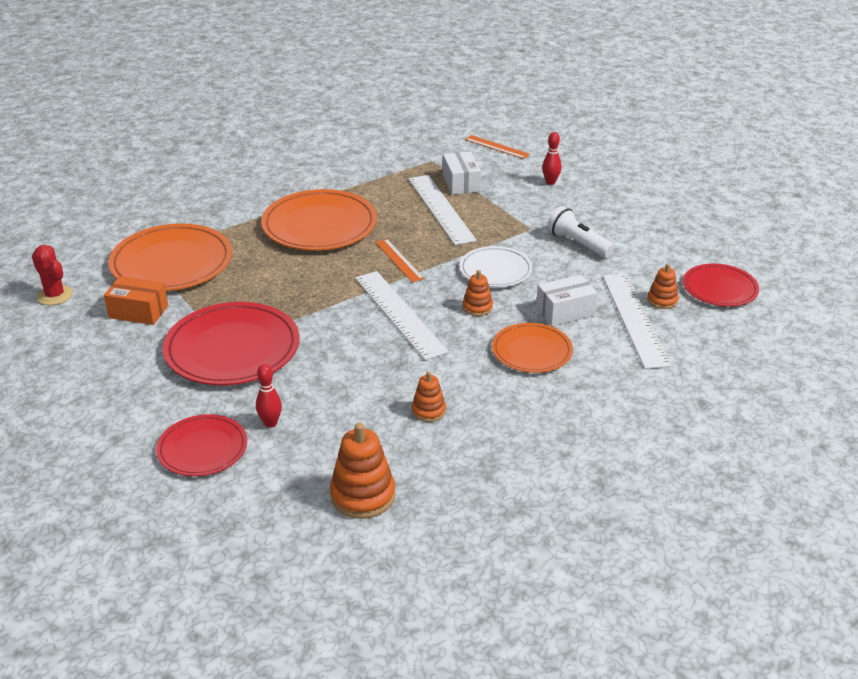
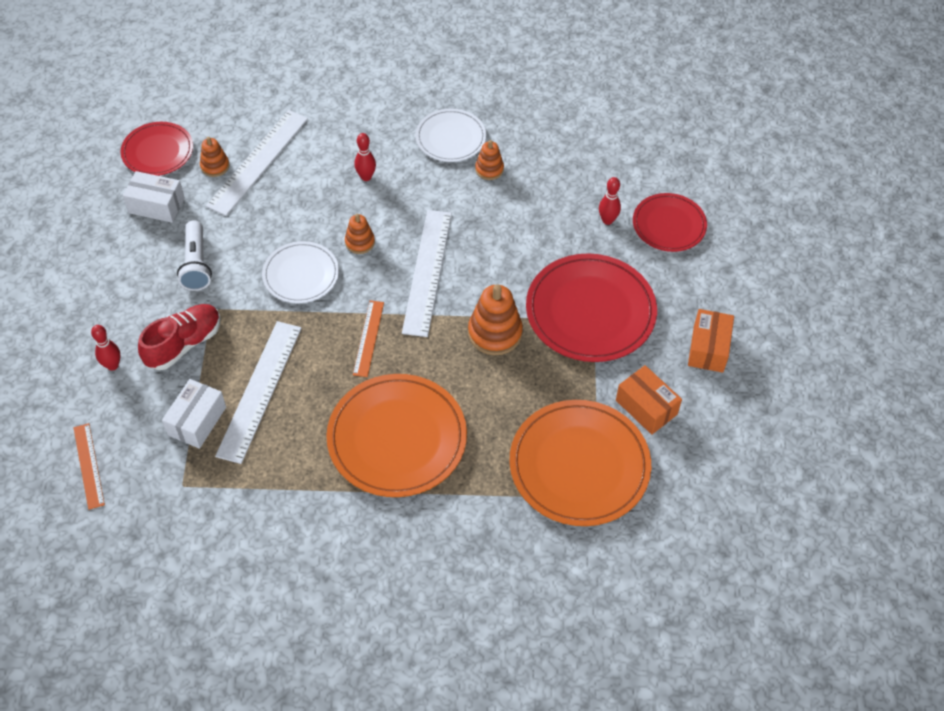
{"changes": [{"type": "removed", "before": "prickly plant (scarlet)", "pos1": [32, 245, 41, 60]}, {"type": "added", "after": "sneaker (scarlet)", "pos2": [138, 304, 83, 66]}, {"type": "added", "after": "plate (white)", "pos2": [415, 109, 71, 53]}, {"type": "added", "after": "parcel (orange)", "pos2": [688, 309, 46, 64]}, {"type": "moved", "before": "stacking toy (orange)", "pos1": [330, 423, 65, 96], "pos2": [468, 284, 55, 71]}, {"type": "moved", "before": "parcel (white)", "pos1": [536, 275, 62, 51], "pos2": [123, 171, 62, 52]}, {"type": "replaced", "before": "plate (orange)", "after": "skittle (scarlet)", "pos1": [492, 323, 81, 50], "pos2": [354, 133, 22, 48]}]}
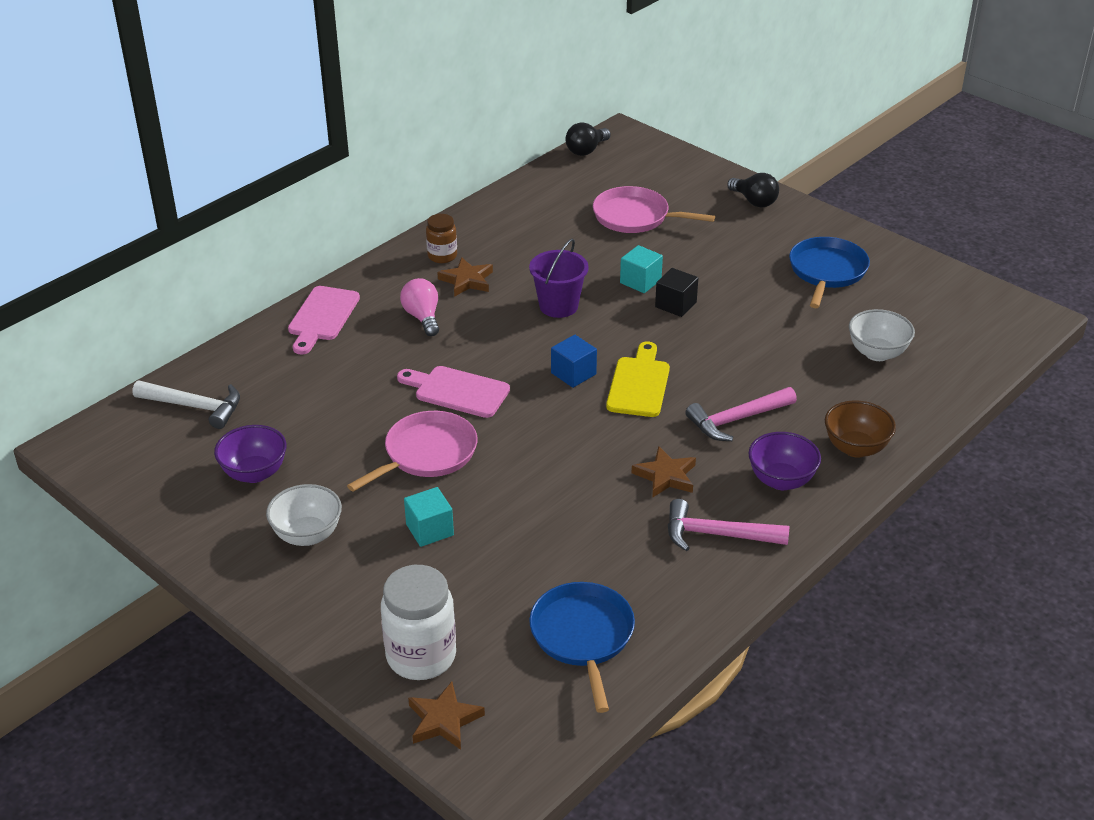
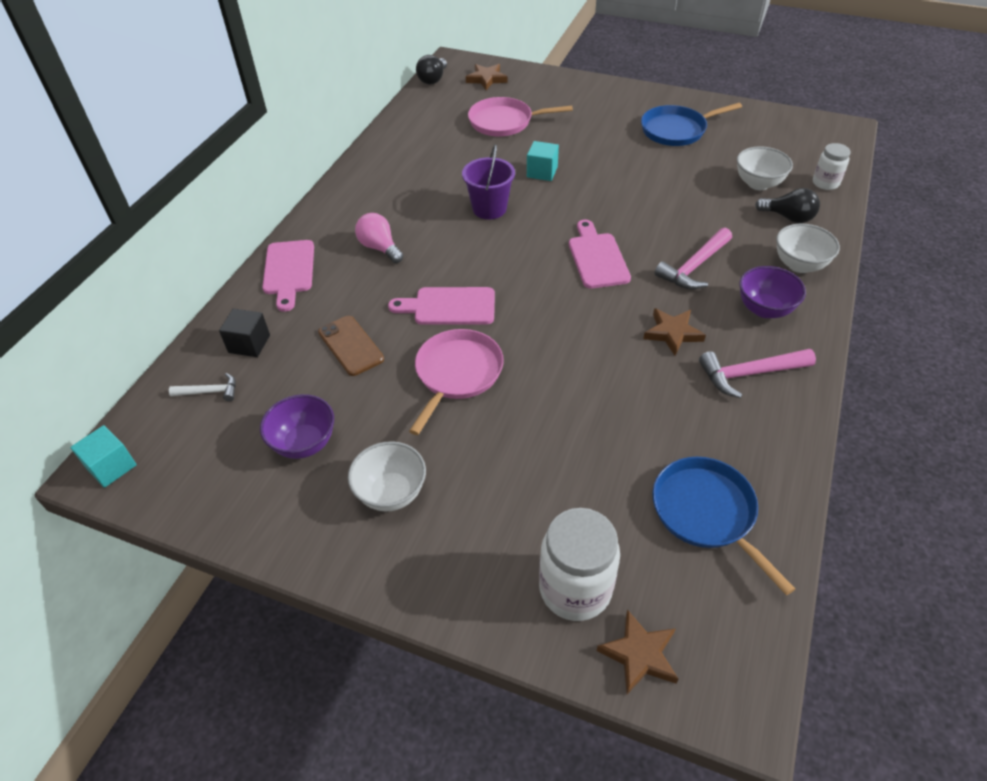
{"changes": [{"type": "removed", "before": "jam jar (dark brown)", "pos1": [426, 214, 31, 49]}, {"type": "removed", "before": "cube (royal blue)", "pos1": [551, 335, 46, 53]}, {"type": "added", "after": "phone (dark brown)", "pos2": [318, 316, 66, 60]}, {"type": "added", "after": "jam jar (white)", "pos2": [813, 143, 38, 47]}, {"type": "moved", "before": "cube (turquoise)", "pos1": [404, 487, 50, 60], "pos2": [70, 425, 67, 63]}, {"type": "moved", "before": "star (dark brown)", "pos1": [437, 257, 56, 40], "pos2": [466, 64, 41, 26]}, {"type": "moved", "before": "cube (ebony)", "pos1": [655, 268, 43, 49], "pos2": [219, 309, 51, 48]}, {"type": "moved", "before": "light bulb (ebony)", "pos1": [727, 173, 52, 34], "pos2": [755, 188, 65, 35]}, {"type": "recoloured", "before": "bread board (yellow)", "after": "bread board (rosy)", "pos1": [606, 342, 64, 75], "pos2": [569, 220, 62, 69]}, {"type": "recoloured", "before": "bowl (dark brown)", "after": "bowl (white)", "pos1": [825, 400, 71, 58], "pos2": [776, 224, 64, 49]}, {"type": "turned", "before": "pan (royal blue)", "pos1": [789, 237, 81, 71], "pos2": [641, 103, 101, 43], "turn": -105}, {"type": "resized", "before": "carpenter's hammer (white)", "pos1": [133, 381, 107, 48], "pos2": [169, 373, 67, 28], "scale": 0.59}]}
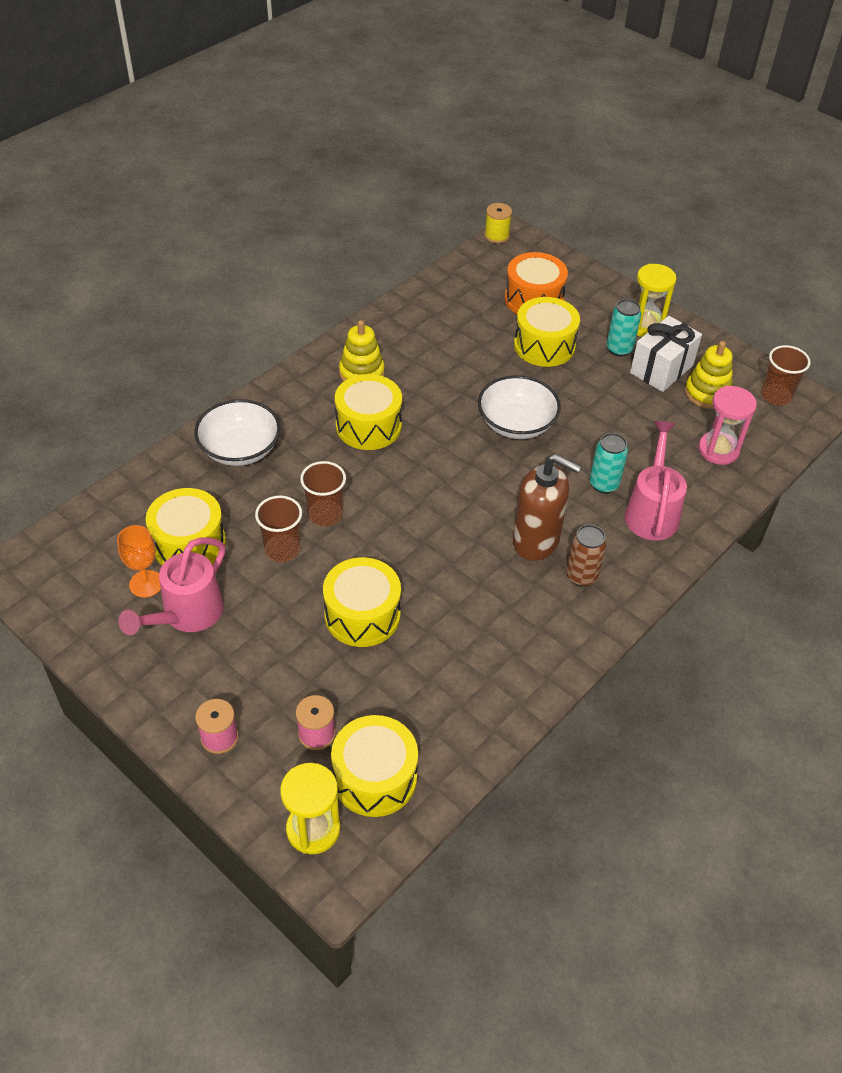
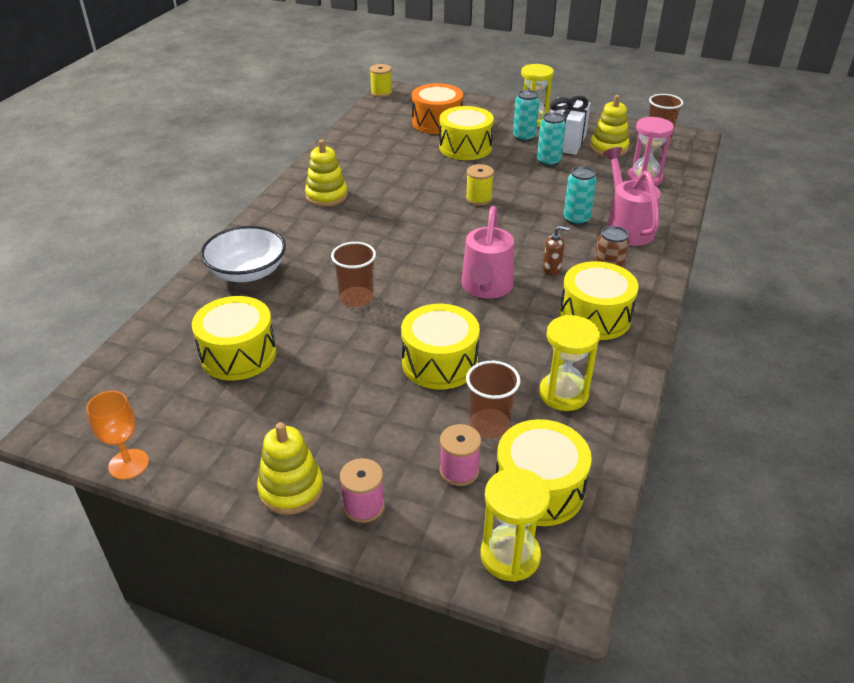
{"changes": [{"type": "added", "after": "stacking toy (yellow)", "pos2": [257, 422, 67, 93]}, {"type": "added", "after": "can (turquoise)", "pos2": [537, 112, 29, 55]}, {"type": "added", "after": "sandglass (yellow)", "pos2": [539, 315, 61, 96]}, {"type": "moved", "before": "chalice (orange)", "pos1": [117, 525, 44, 72], "pos2": [86, 391, 63, 89]}, {"type": "moved", "before": "watering pot (rosy)", "pos1": [119, 538, 106, 97], "pos2": [461, 206, 53, 93]}, {"type": "moved", "before": "beaker (dark brown)", "pos1": [255, 495, 47, 67], "pos2": [466, 361, 55, 77]}, {"type": "moved", "before": "drum (yellow)", "pos1": [335, 374, 67, 76], "pos2": [560, 261, 79, 79]}, {"type": "replaced", "before": "bowl (white)", "after": "spool (yellow)", "pos1": [478, 375, 83, 64], "pos2": [466, 164, 28, 42]}, {"type": "resized", "before": "pump bottle (dark brown)", "pos1": [513, 454, 68, 107], "pos2": [543, 226, 27, 50], "scale": 0.44}]}
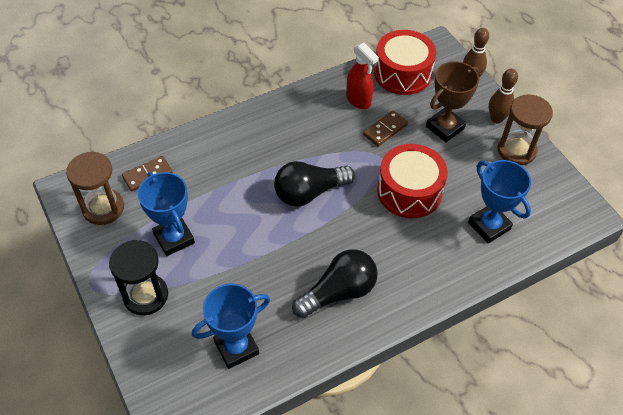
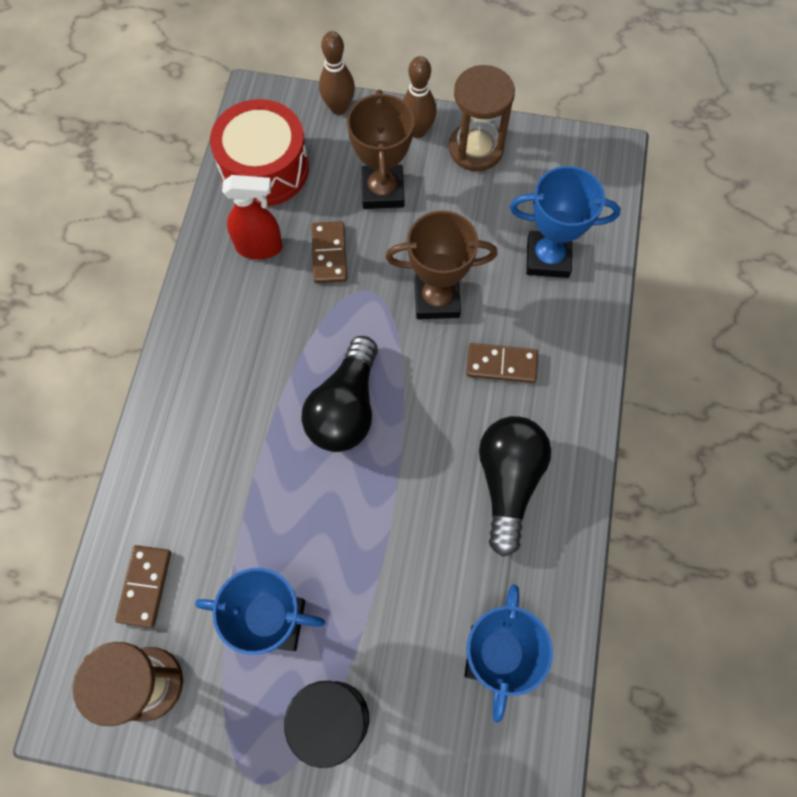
{"changes": [{"type": "added", "after": "domino tile (dark brown)", "pos2": [466, 343, 72, 40]}, {"type": "replaced", "before": "drum (scarlet)", "after": "award cup (dark brown)", "pos1": [377, 144, 71, 74], "pos2": [385, 211, 112, 108]}]}
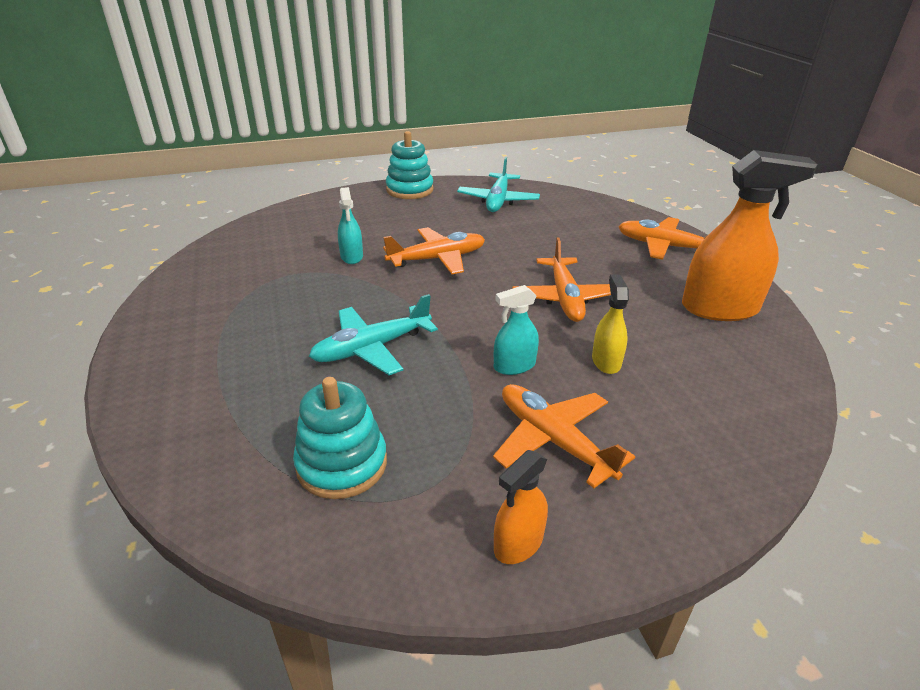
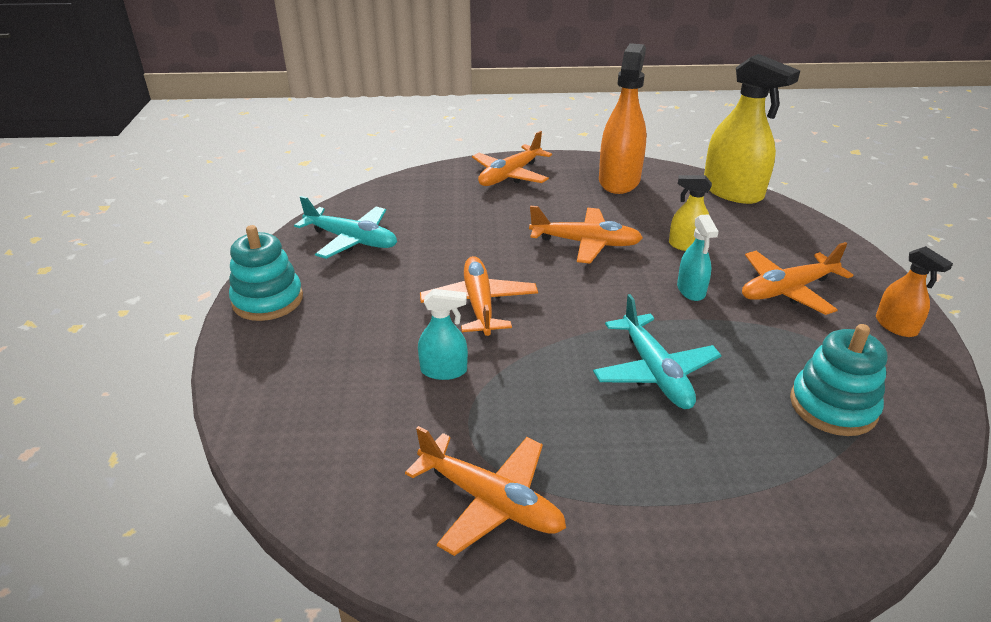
{"changes": [{"type": "added", "after": "toy plane (orange)", "pos2": [405, 426, 161, 130]}, {"type": "added", "after": "spray cleaner (yellow)", "pos2": [704, 54, 96, 150]}]}
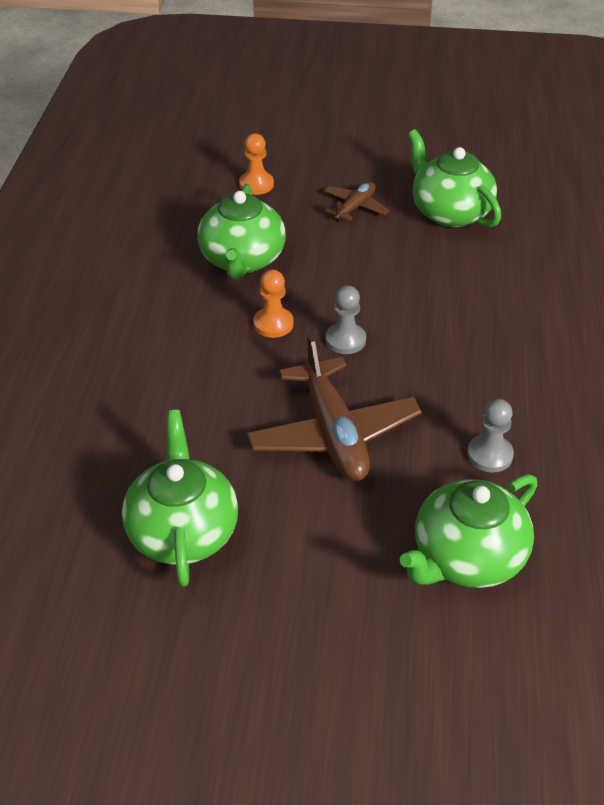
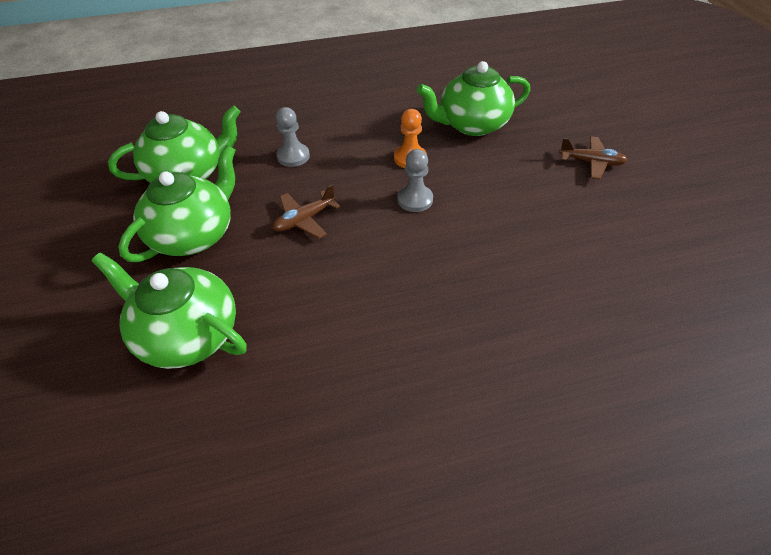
{"changes": [{"type": "removed", "before": "game pawn (orange)", "pos1": [239, 133, 35, 62]}, {"type": "moved", "before": "teapot (green)", "pos1": [408, 129, 93, 99], "pos2": [118, 145, 118, 117]}, {"type": "moved", "before": "game pawn (ash-grey)", "pos1": [467, 399, 47, 73], "pos2": [276, 107, 34, 60]}, {"type": "resized", "before": "toy plane (dark brown)", "pos1": [247, 333, 174, 148], "pos2": [272, 184, 68, 55], "scale": 0.52}]}
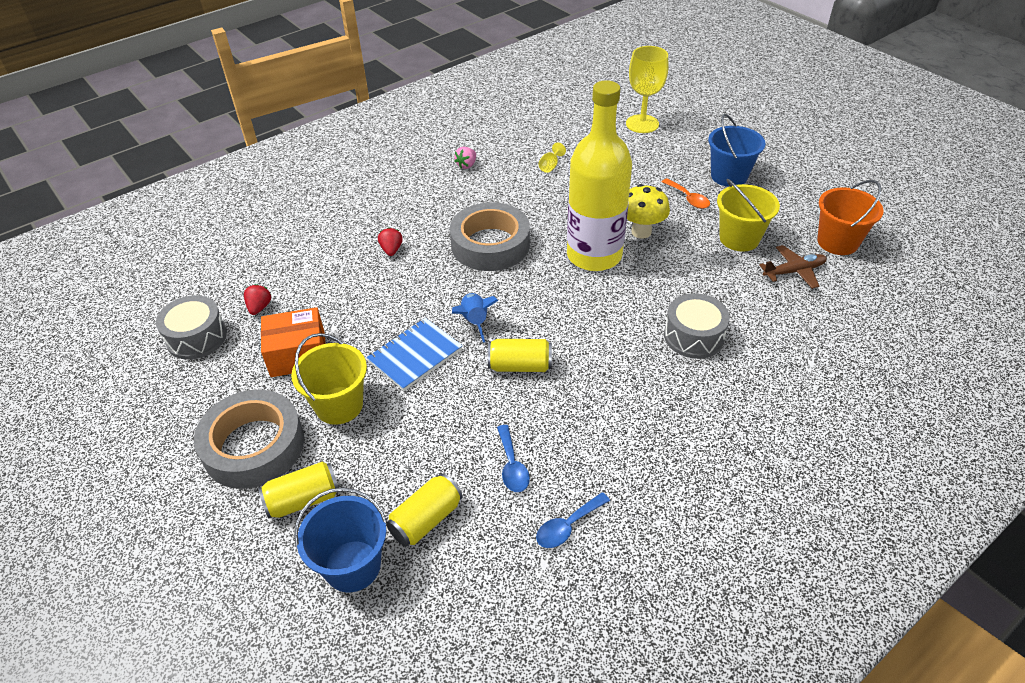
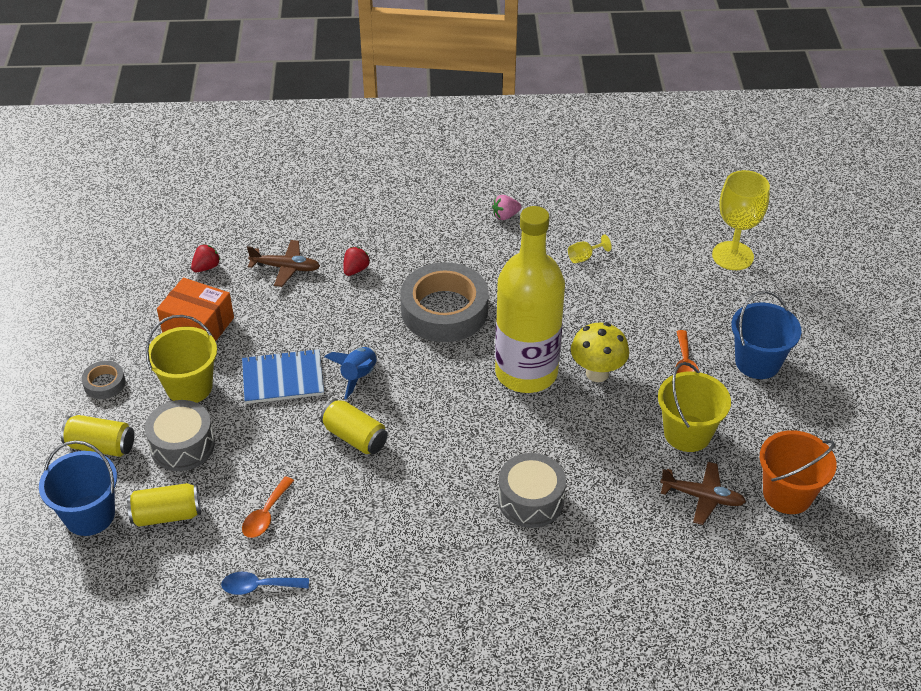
{"changes": [{"type": "added", "after": "toy plane (dark brown)", "pos2": [247, 240, 73, 47]}, {"type": "moved", "before": "drum (ash-grey)", "pos1": [156, 295, 71, 65], "pos2": [145, 400, 70, 71]}, {"type": "recoloured", "before": "tablespoon (royal blue)", "after": "tablespoon (orange)", "pos1": [497, 425, 33, 67], "pos2": [242, 477, 52, 61]}, {"type": "resized", "before": "roll of tape (ash-grey)", "pos1": [194, 390, 110, 99], "pos2": [81, 361, 44, 38], "scale": 0.45}]}
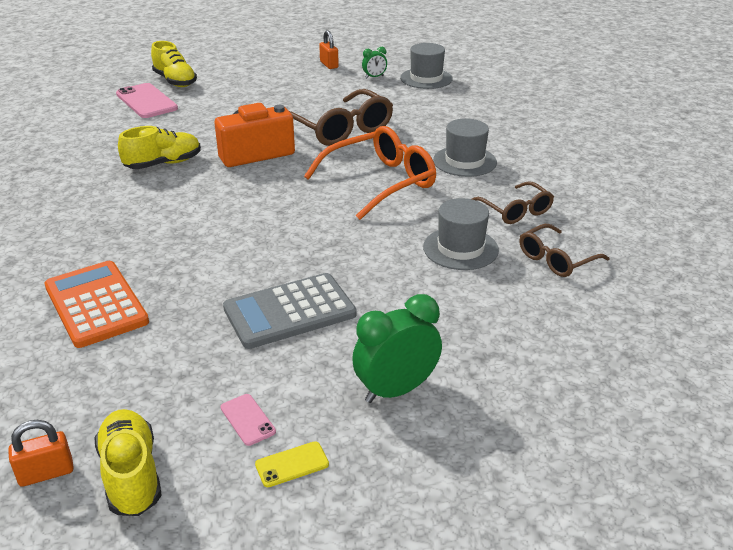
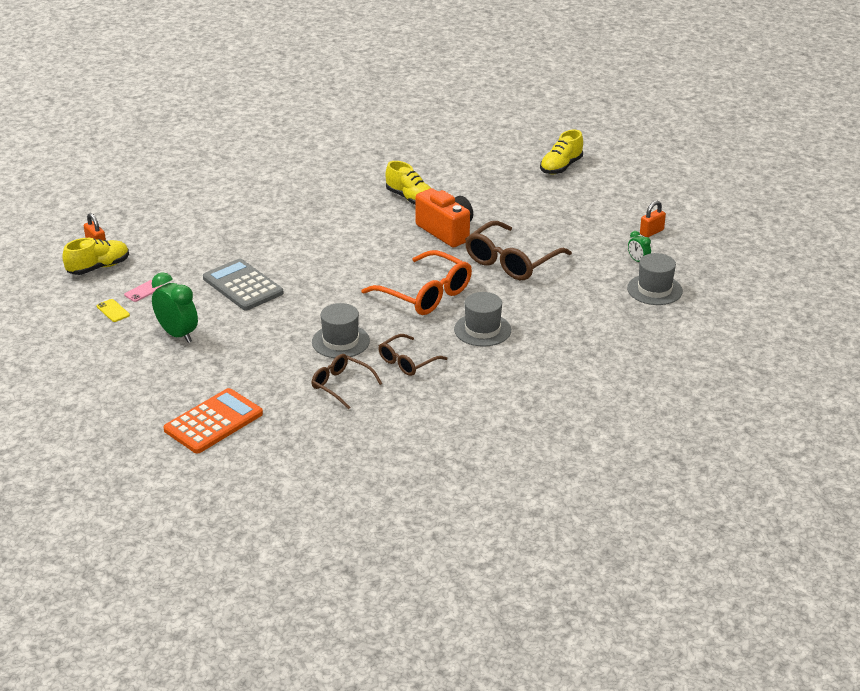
{"changes": [{"type": "removed", "before": "phone (rosy)", "pos1": [116, 83, 62, 35]}, {"type": "moved", "before": "calculator (orange)", "pos1": [44, 261, 105, 87], "pos2": [163, 388, 100, 66]}]}
